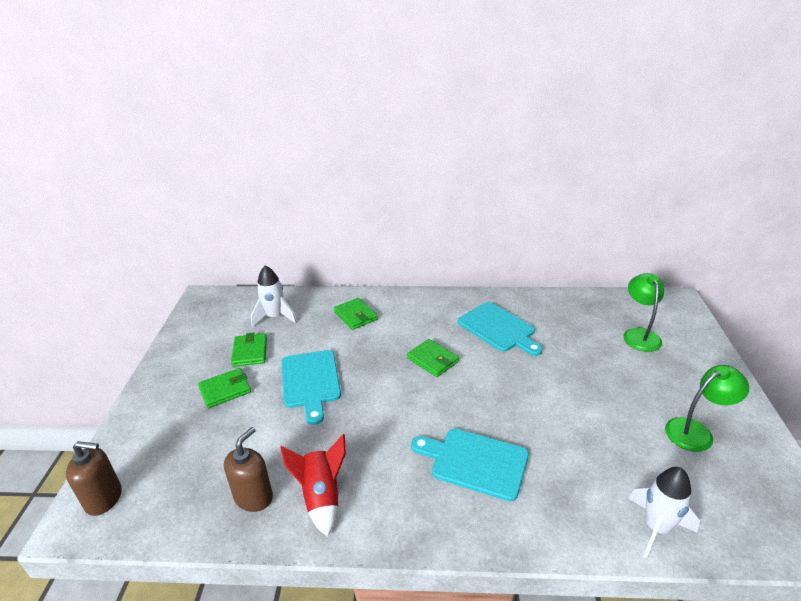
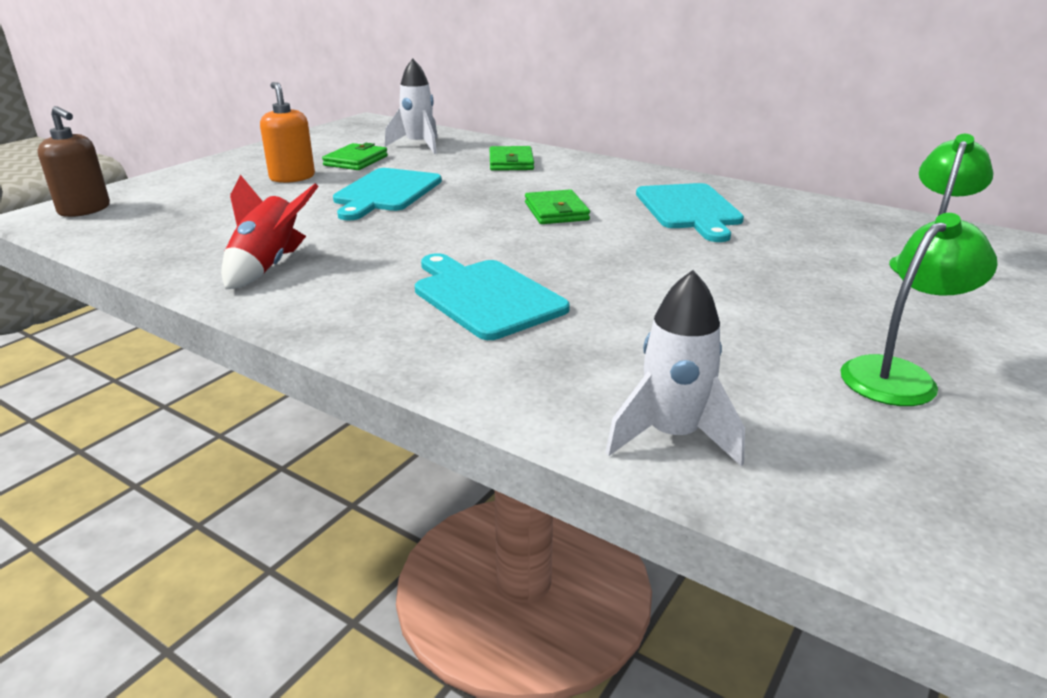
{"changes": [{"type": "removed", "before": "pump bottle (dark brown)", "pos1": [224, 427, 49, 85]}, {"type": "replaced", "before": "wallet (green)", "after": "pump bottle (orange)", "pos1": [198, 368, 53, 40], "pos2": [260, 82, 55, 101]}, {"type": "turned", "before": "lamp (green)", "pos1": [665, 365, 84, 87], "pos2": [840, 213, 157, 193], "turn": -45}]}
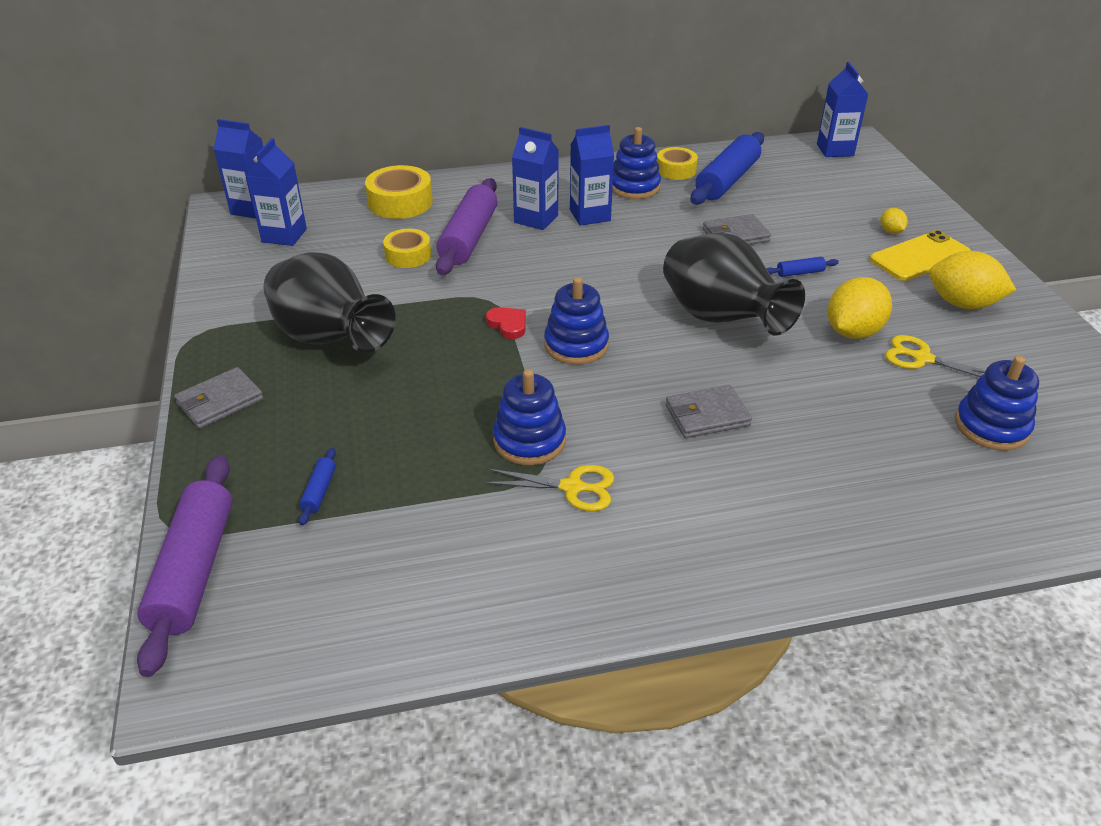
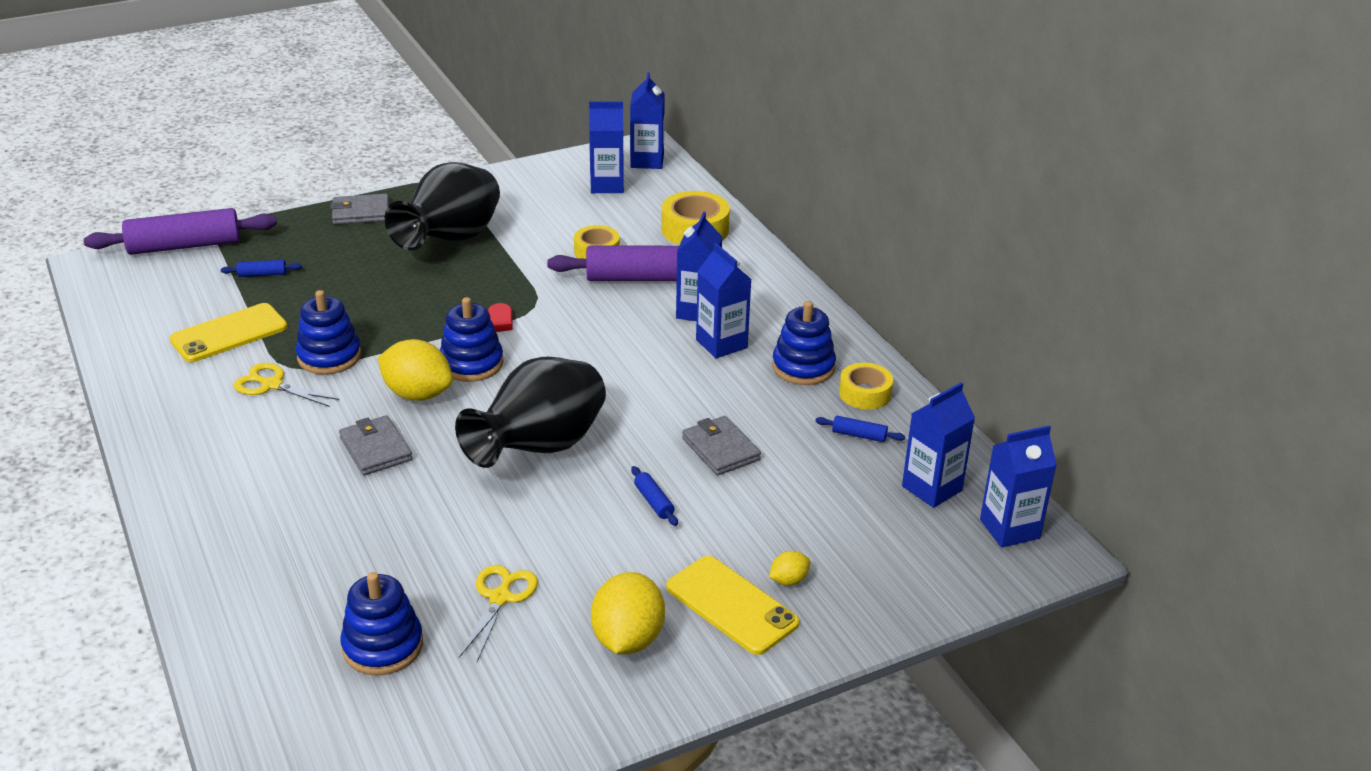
{"changes": [{"type": "added", "after": "phone (yellow)", "pos2": [169, 303, 118, 59]}, {"type": "added", "after": "juice carton (royal blue)", "pos2": [902, 382, 73, 126]}, {"type": "moved", "before": "lemon (yellow)", "pos1": [828, 277, 64, 62], "pos2": [378, 339, 75, 62]}, {"type": "turned", "before": "wallet (ash-grey)", "pos1": [174, 367, 89, 62], "pos2": [330, 194, 59, 31], "turn": -45}, {"type": "turned", "before": "pair of scissors (yellow)", "pos1": [484, 465, 130, 46], "pos2": [234, 363, 105, 44], "turn": 120}, {"type": "resized", "before": "rolling pin (royal blue)", "pos1": [690, 132, 74, 73], "pos2": [815, 416, 90, 26], "scale": 0.42}]}
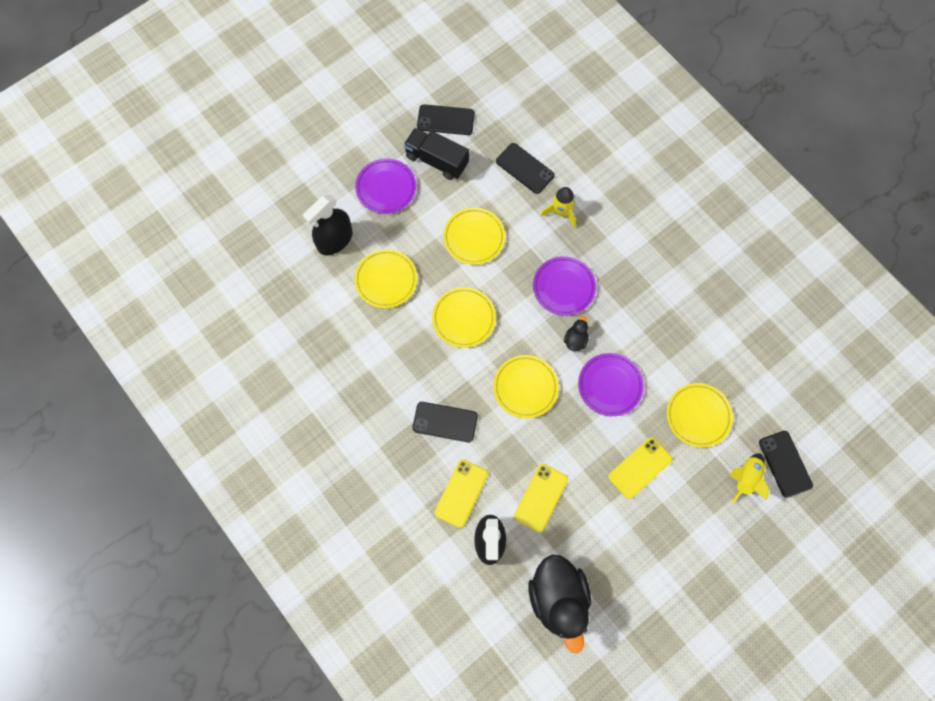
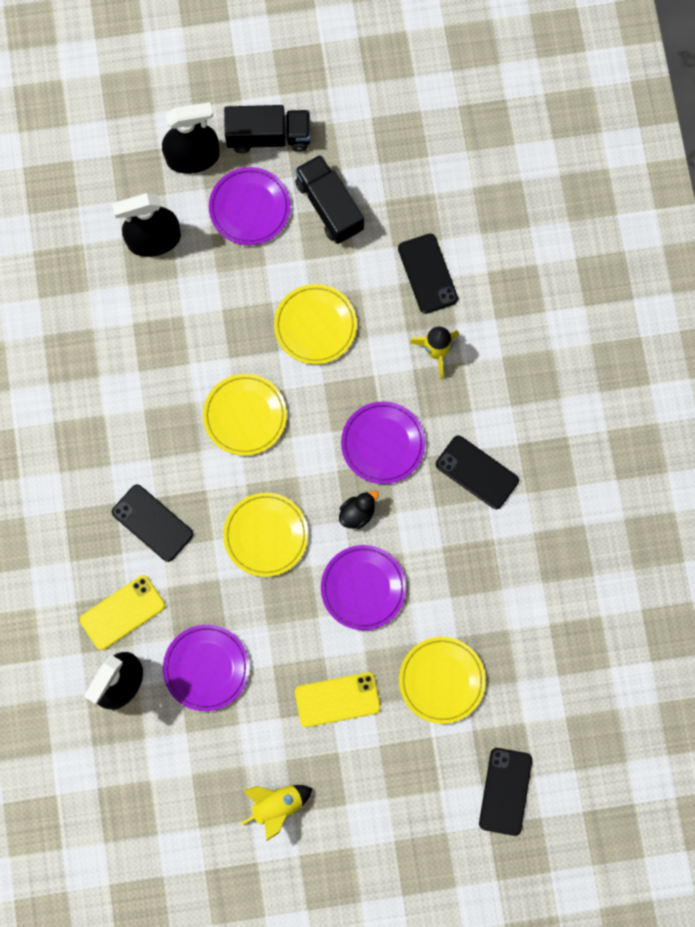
{"changes": [{"type": "removed", "before": "plate (yellow)", "pos1": [354, 249, 63, 59]}, {"type": "removed", "before": "toy duck (ebony)", "pos1": [528, 555, 63, 98]}, {"type": "added", "after": "spray cleaner (ebony)", "pos2": [162, 102, 58, 72]}, {"type": "added", "after": "lorry (ebony)", "pos2": [224, 105, 87, 48]}, {"type": "moved", "before": "phone (ebony)", "pos1": [417, 104, 58, 31], "pos2": [436, 435, 83, 74]}, {"type": "moved", "before": "toy rocket (yellow)", "pos1": [729, 453, 40, 51], "pos2": [241, 785, 72, 56]}, {"type": "replaced", "before": "phone (yellow)", "after": "plate (violet)", "pos1": [514, 464, 54, 68], "pos2": [163, 625, 86, 86]}]}
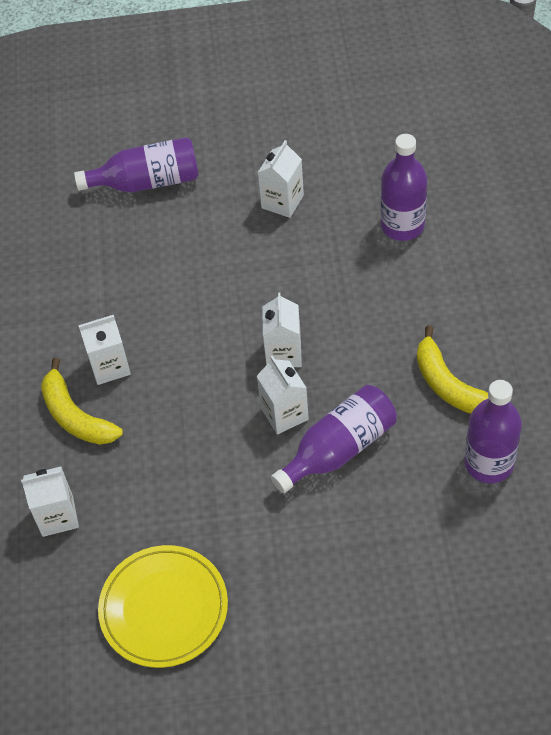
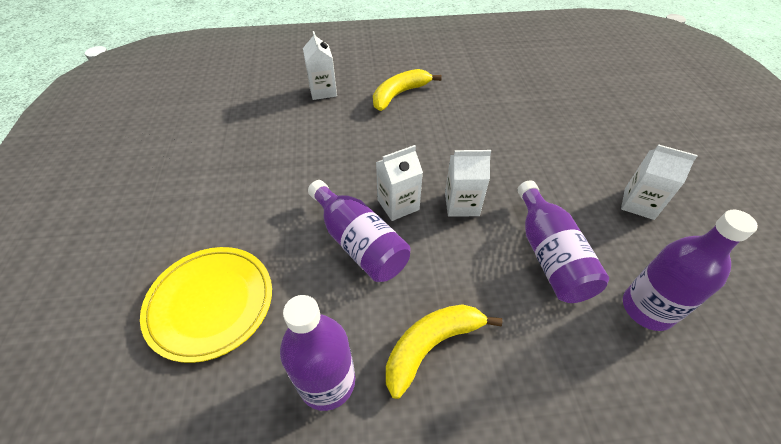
{"changes": [{"type": "removed", "before": "juice carton (white)", "pos1": [78, 315, 53, 70]}, {"type": "moved", "before": "drink bottle (violet)", "pos1": [74, 137, 125, 56], "pos2": [517, 180, 92, 123]}, {"type": "moved", "before": "plate (yellow)", "pos1": [98, 545, 130, 123], "pos2": [140, 247, 132, 116]}]}
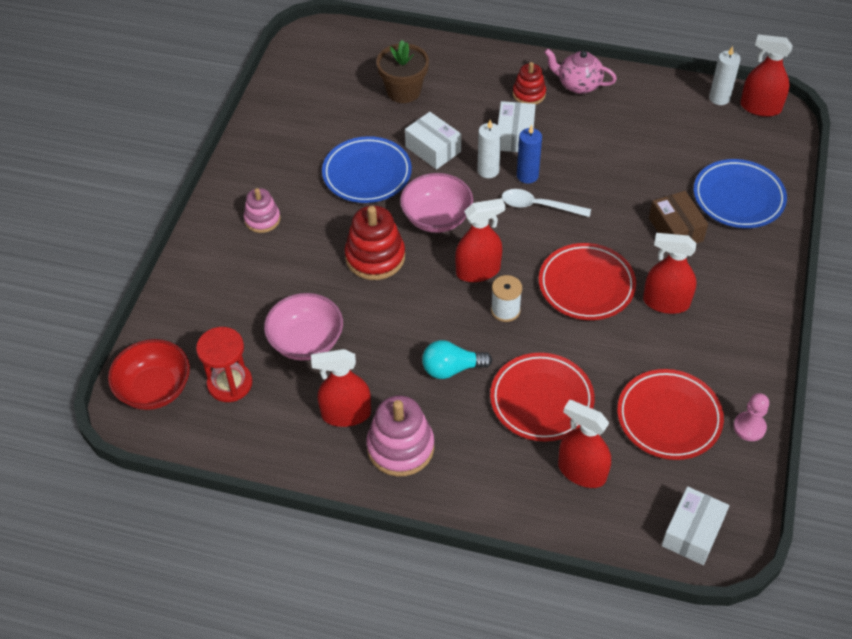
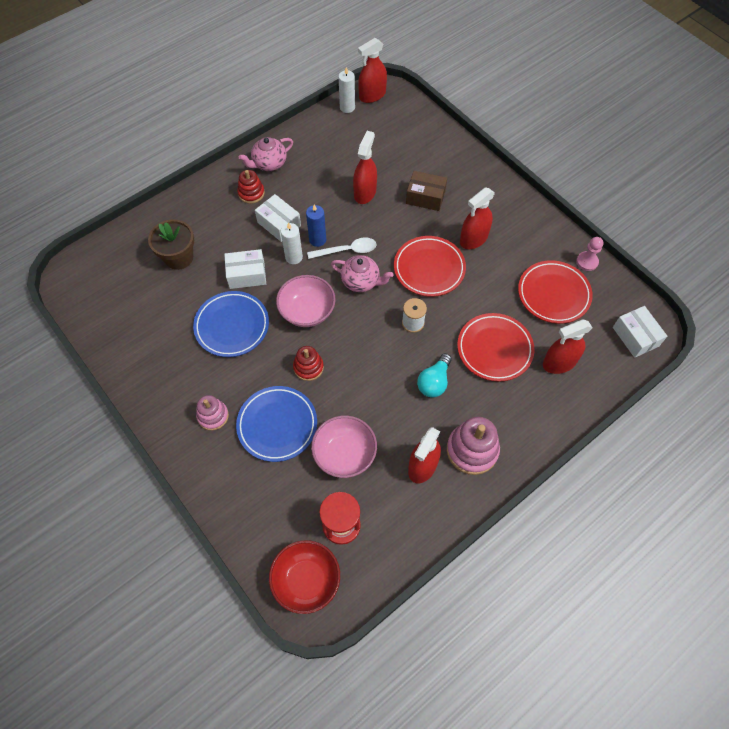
{"changes": [{"type": "added", "after": "teapot (rosy)", "pos2": [331, 255, 62, 37]}, {"type": "moved", "before": "spray cleaner (scarlet)", "pos1": [455, 198, 50, 84], "pos2": [353, 131, 24, 73]}, {"type": "moved", "before": "plate (royal blue)", "pos1": [694, 159, 93, 69], "pos2": [236, 386, 81, 76]}, {"type": "turned", "before": "tablespoon (white)", "pos1": [502, 189, 89, 28], "pos2": [307, 237, 69, 22], "turn": -150}, {"type": "resized", "before": "stacking toy (scarlet)", "pos1": [345, 205, 60, 75], "pos2": [293, 346, 31, 35], "scale": 0.62}]}
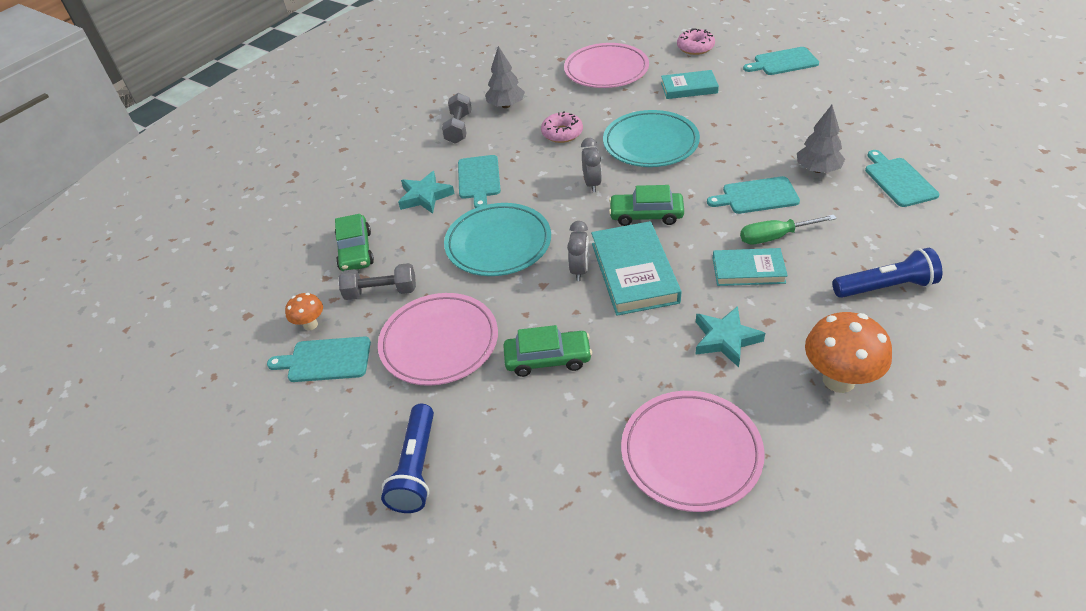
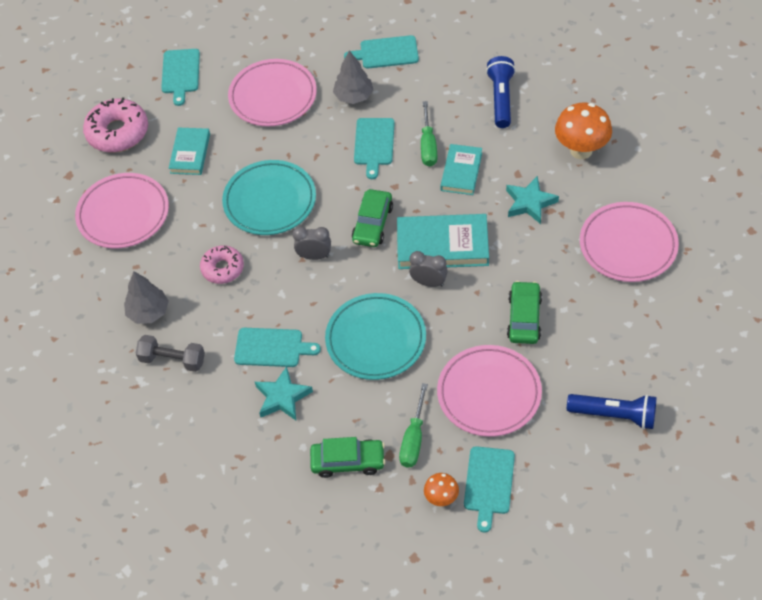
{"changes": [{"type": "added", "after": "plate (rosy)", "pos2": [228, 59, 89, 67]}, {"type": "replaced", "before": "dumbbell (ash-grey)", "after": "screwdriver (green)", "pos1": [339, 263, 77, 37], "pos2": [399, 383, 29, 85]}, {"type": "resized", "before": "doughnut (rosy)", "pos1": [677, 29, 38, 26], "pos2": [83, 97, 65, 55], "scale": 1.59}]}
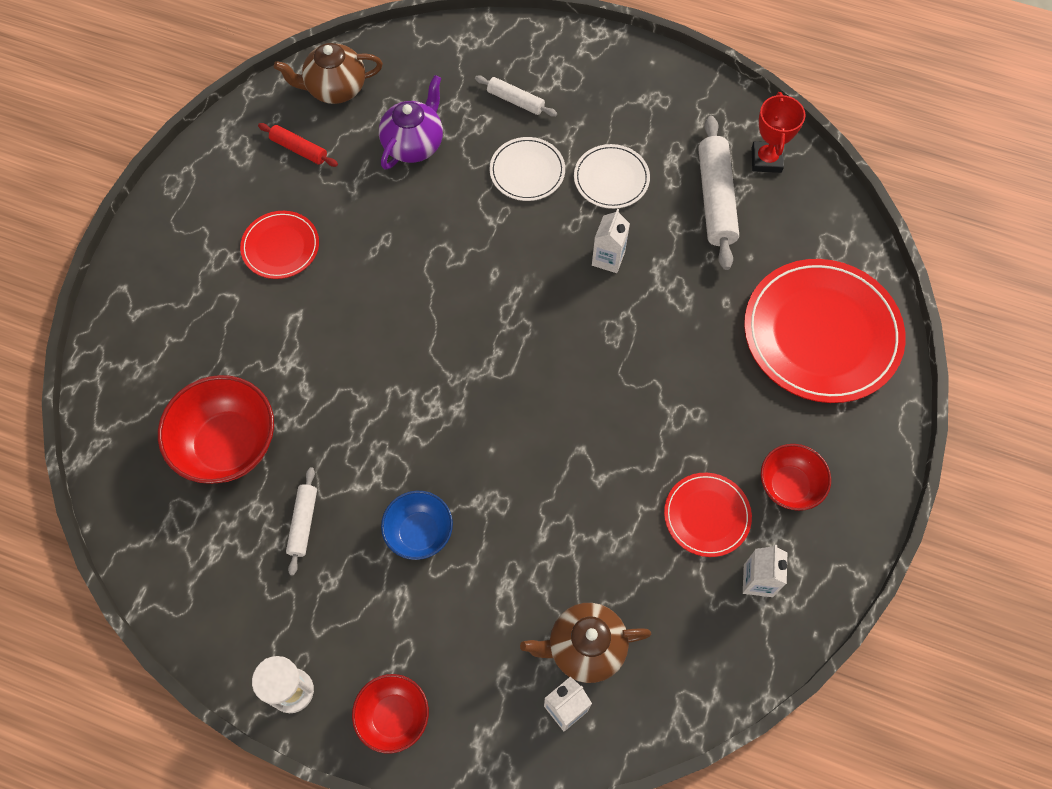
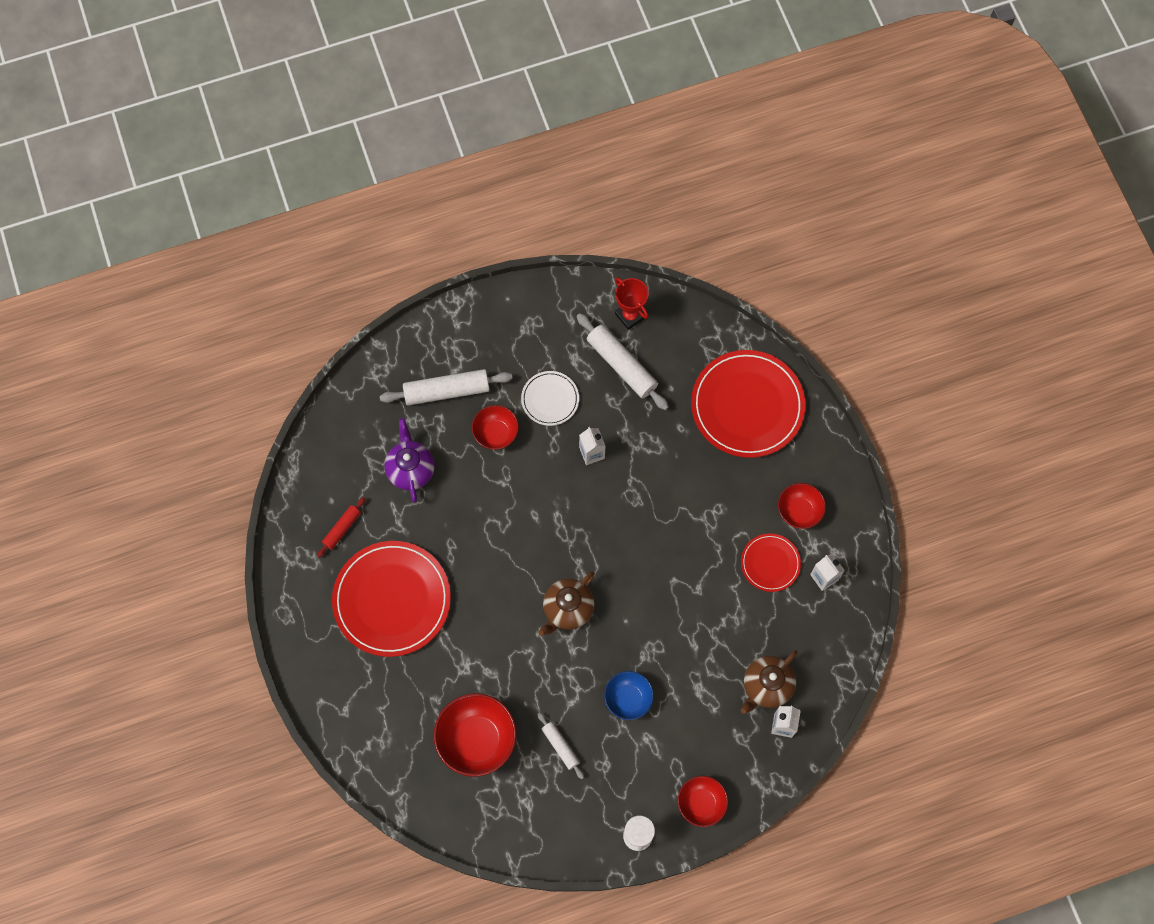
{"changes": [{"type": "moved", "before": "teapot (dark brown)", "pos1": [274, 43, 109, 61], "pos2": [538, 572, 57, 64]}, {"type": "replaced", "before": "plate (white)", "after": "bowl (scarlet)", "pos1": [490, 137, 75, 64], "pos2": [472, 405, 47, 45]}, {"type": "turned", "before": "rolling pin (scarlet)", "pos1": [258, 123, 80, 44], "pos2": [317, 497, 49, 61], "turn": -45}, {"type": "resized", "before": "plate (scarlet)", "pos1": [240, 211, 79, 68], "pos2": [332, 541, 119, 116], "scale": 1.96}, {"type": "resized", "before": "rolling pin (white)", "pos1": [475, 75, 82, 42], "pos2": [380, 369, 133, 36], "scale": 1.82}]}
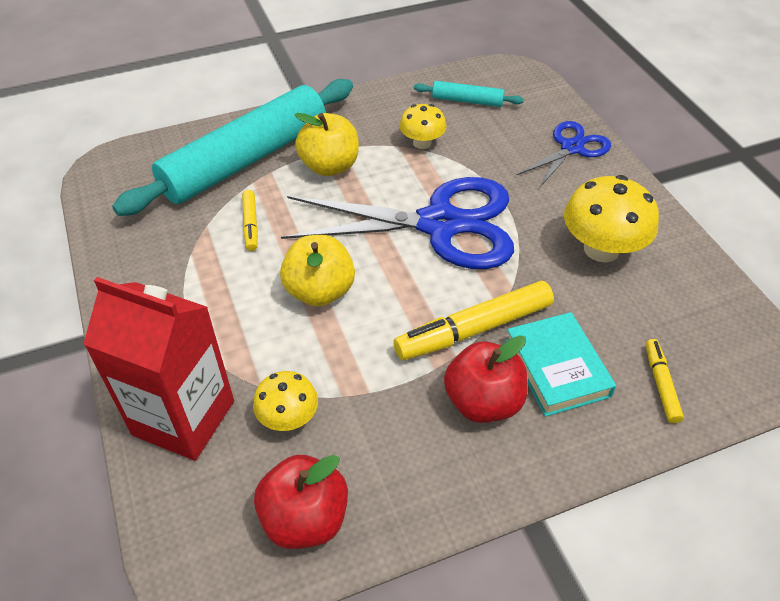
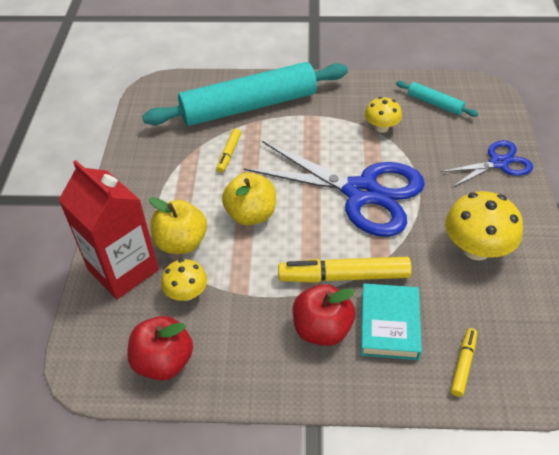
{"changes": [{"type": "moved", "before": "toy apple (yellow)", "pos1": [295, 113, 64, 63], "pos2": [149, 197, 58, 57]}]}
